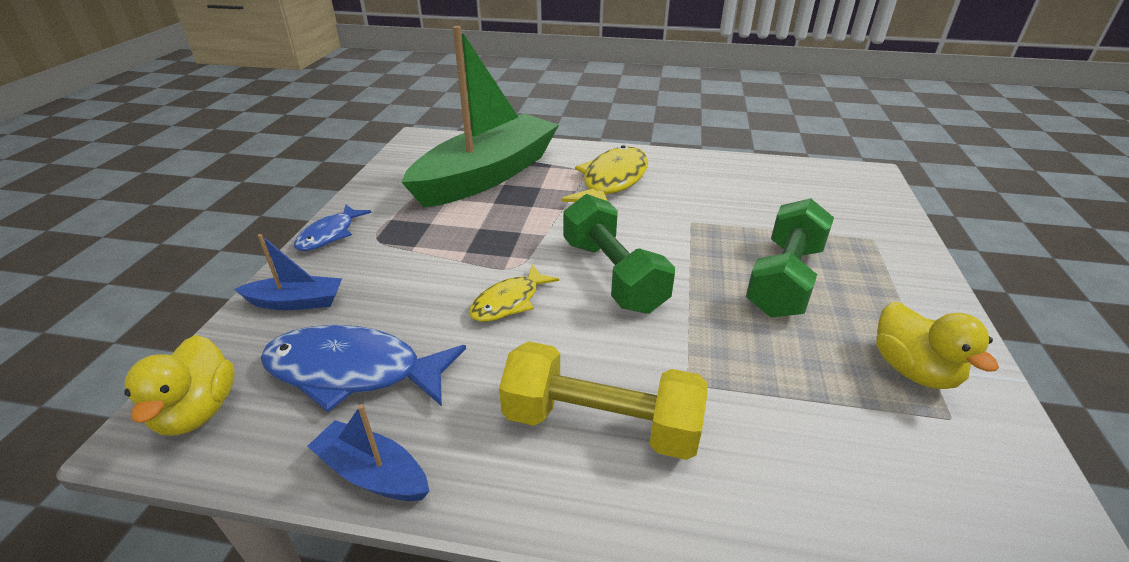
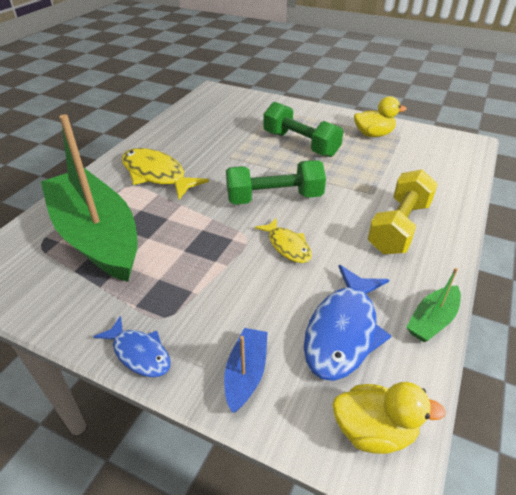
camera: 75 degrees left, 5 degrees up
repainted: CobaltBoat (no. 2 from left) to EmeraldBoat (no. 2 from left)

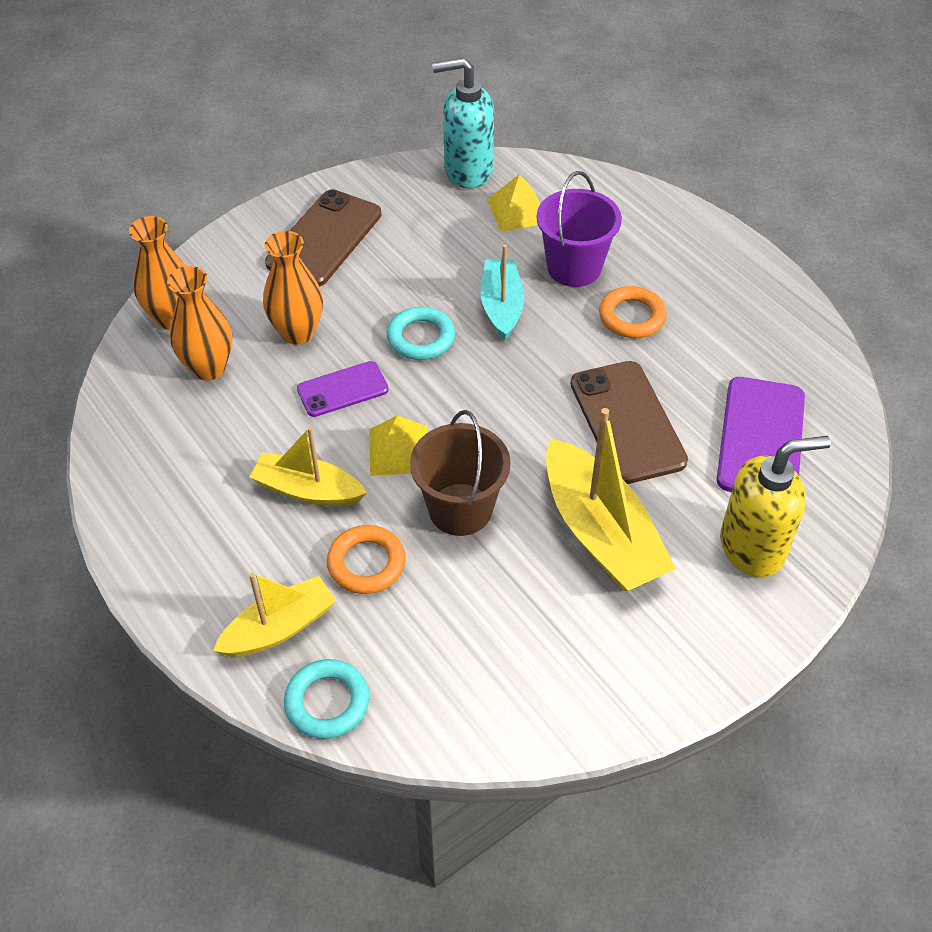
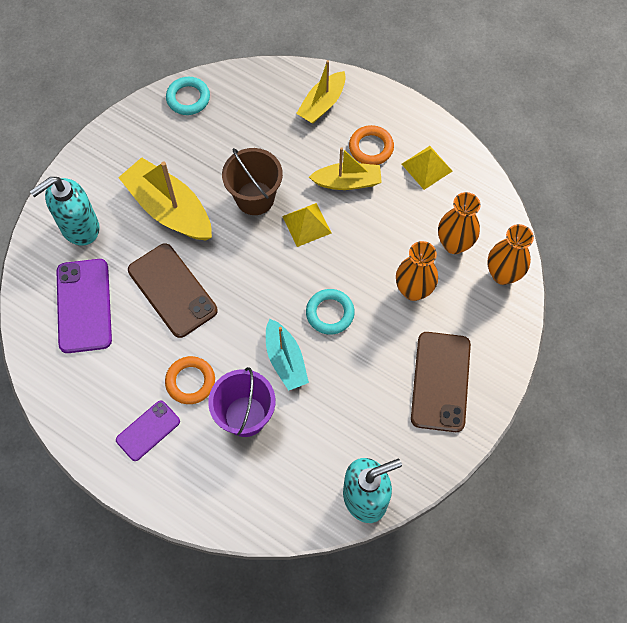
camera: 160 degrees right, 15 degrees up
shifted: AquaHoop (no. 1 from left); RoyalPurpleSmartphone (no. 1 from left in the first image) to RoyalPurpleSmartphone (no. 2 from left); OrangeHoop (no. 1 from left in the first image) to OrangeHoop (no. 2 from left); GoldenPyramidShape (no. 2 from left)
repainted: GoldenSoapPump to AquaSoapPump (no. 1 from left)

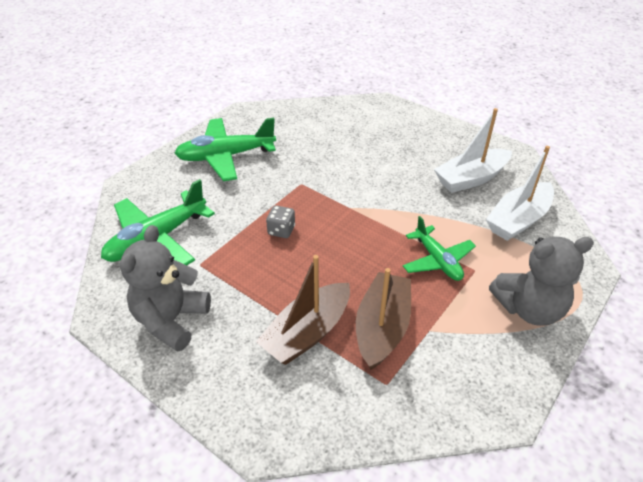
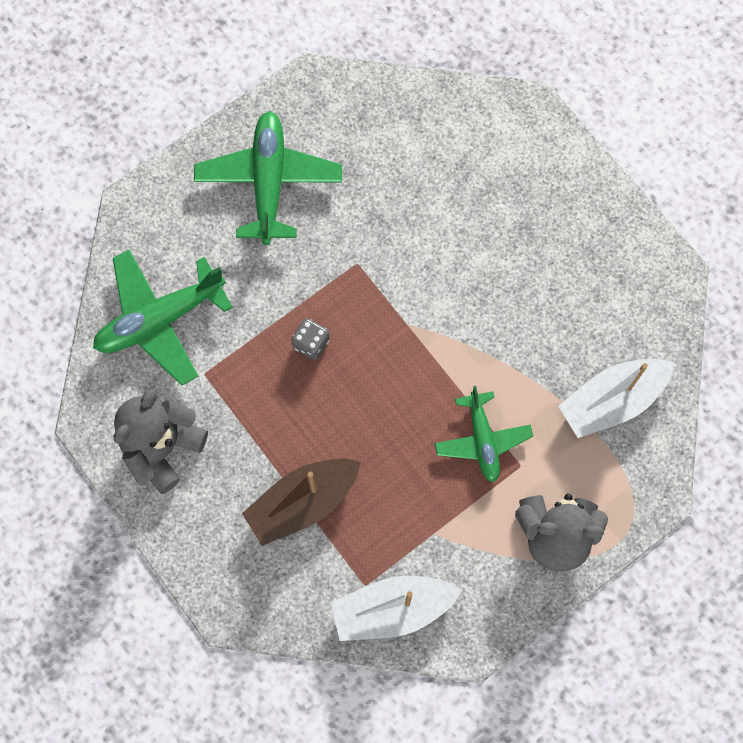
camera: 15 degrees right, 30 degrees up
gone: DarkBrownBoat (no. 2 from left)
shifted: PureWhiteBoat (no. 1 from left)
rotated: EmeraldAeroplane (no. 2 from left) 90 degrees clockwise

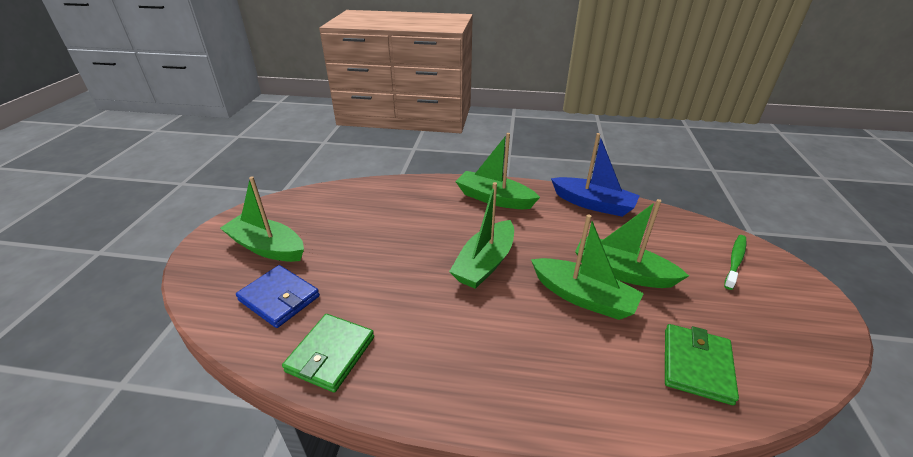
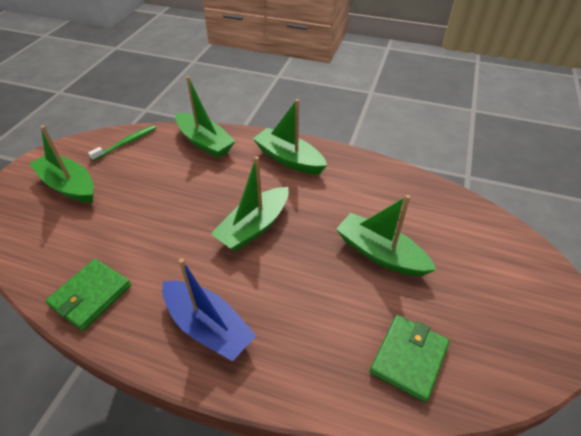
camera: 10 degrees right, 10 degrees up
gone: CobaltBillfold
shifted: EmeraldBoat (no. 4 from left in the first image) to EmeraldBoat (no. 2 from left); CobaltBoat; EmeraldToothBrush

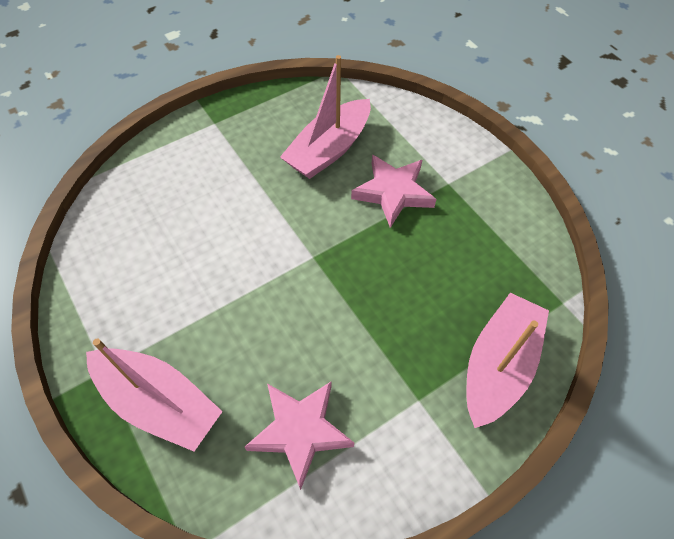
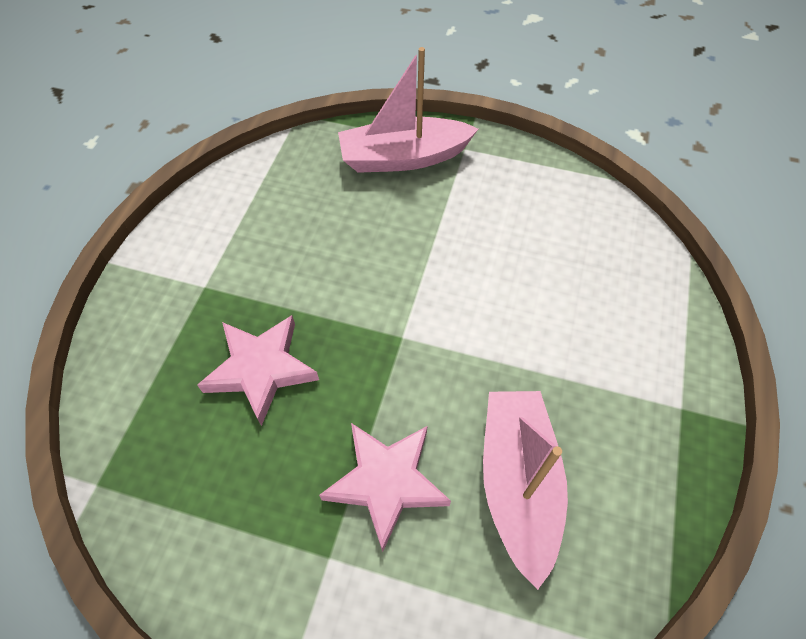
camera: 140 degrees right, 0 degrees up
gone: RosyBoat (no. 3 from left)
shifted: RosyStarShape (no. 1 from left)

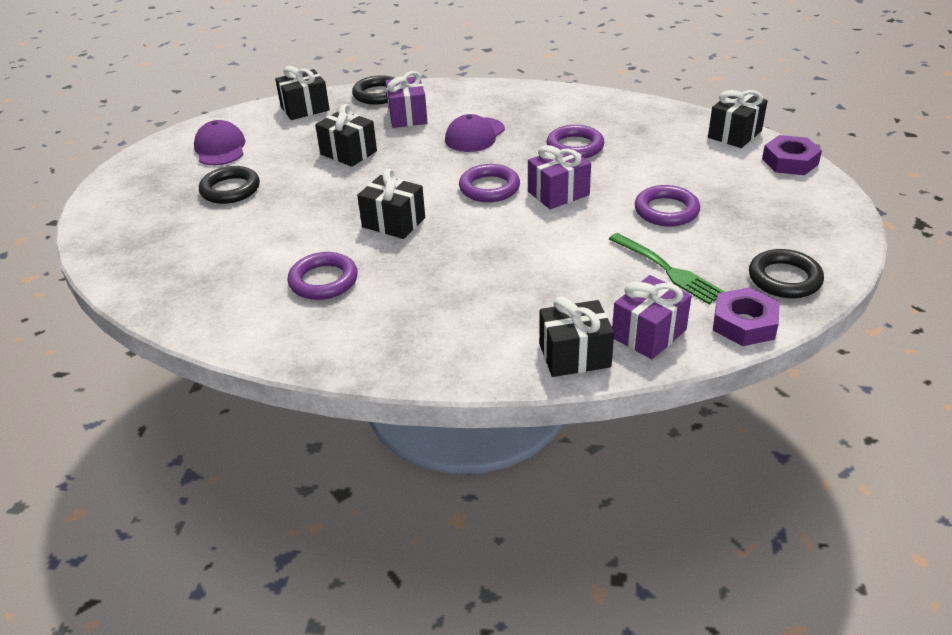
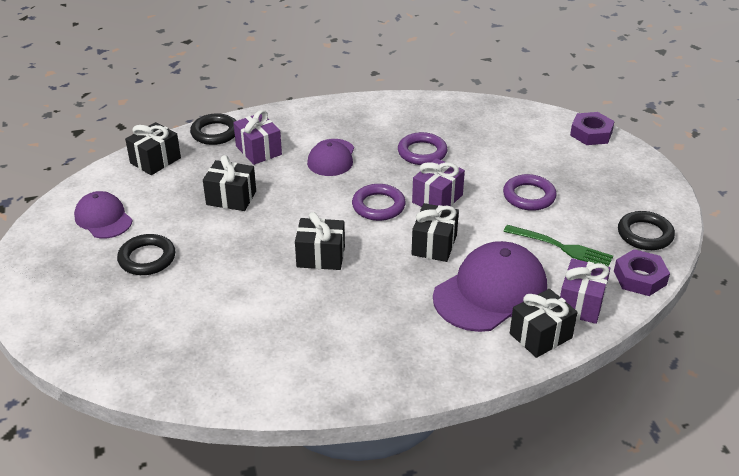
camera: 25 degrees left, 0 degrees up
gone: RoyalPurpleHoop (no. 1 from left)
new: RoyalPurplePeakedCap (no. 3 from left)
shifted: JetBlackPresent (no. 5 from left in the first image) to JetBlackPresent (no. 4 from left)

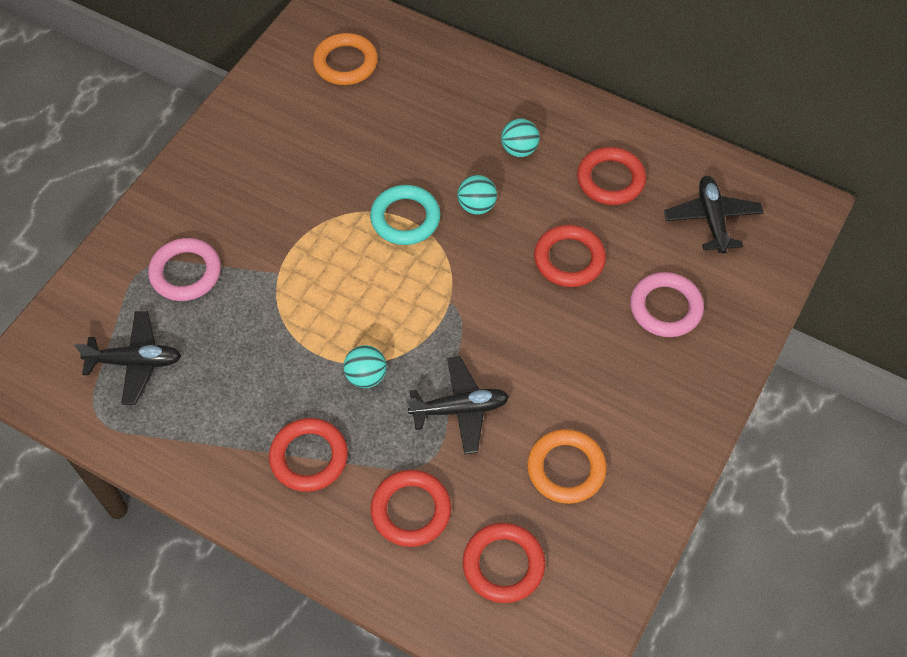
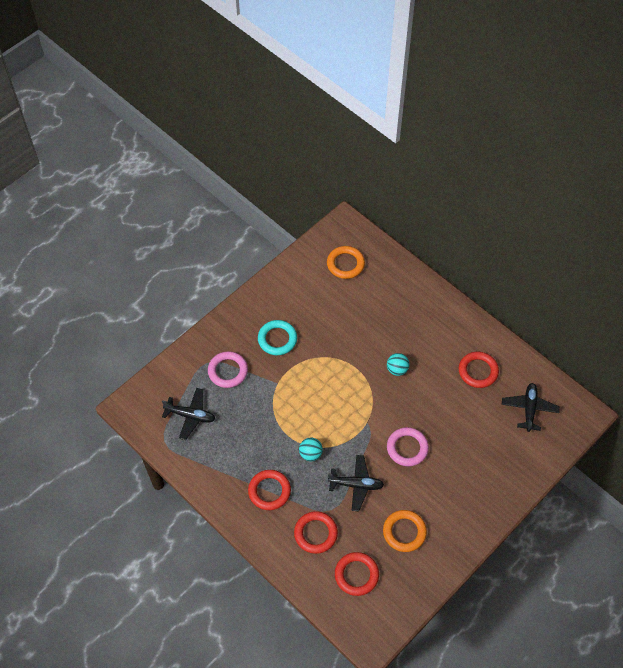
camera: 15 degrees right, 0 degrees up
gone: AquaPlayBall (no. 3 from left); ScarletHoop (no. 4 from left)
shifted: AquaHoop; RosyHoop (no. 2 from left)

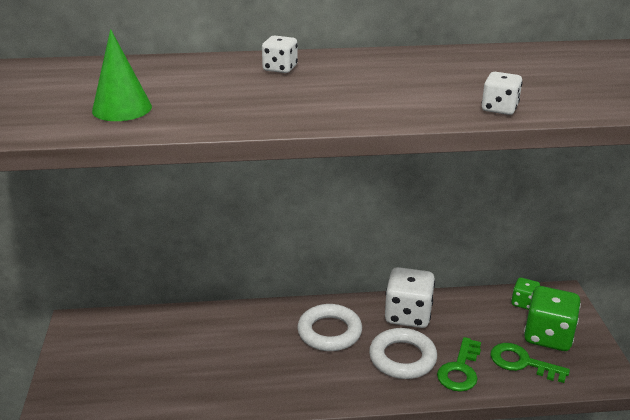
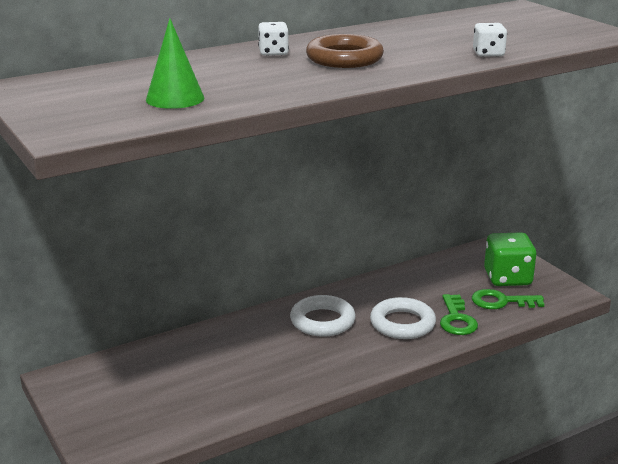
camera: 25 degrees left, 5 degrees down
gone: PureWhiteDie (no. 2 from left); EmeraldDie (no. 1 from left)
new: DarkBrownHoop

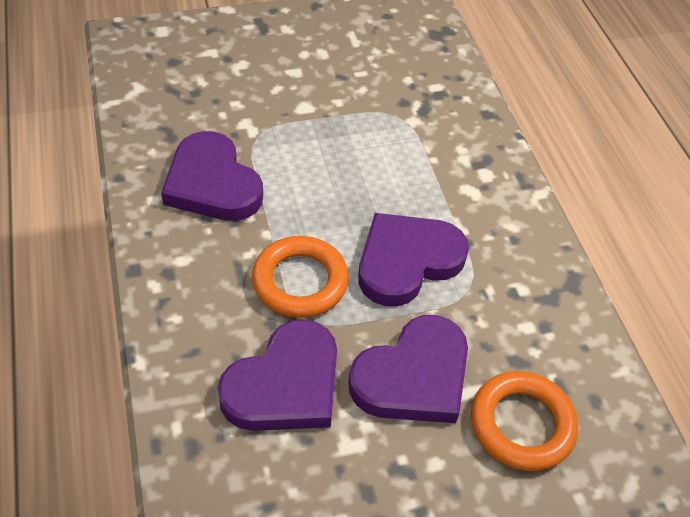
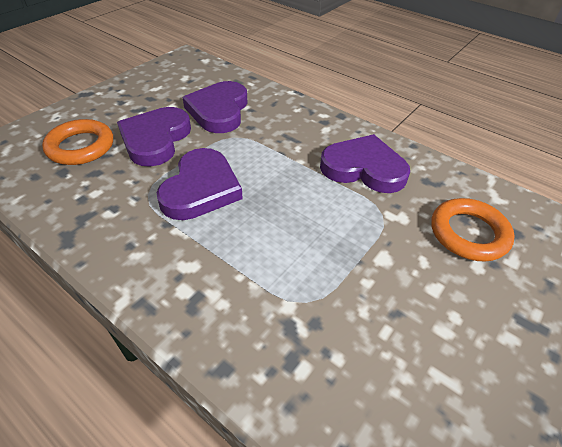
camera: 145 degrees right, 5 degrees down
shifted: OrangeHoop (no. 1 from left in the first image) to OrangeHoop (no. 2 from left)

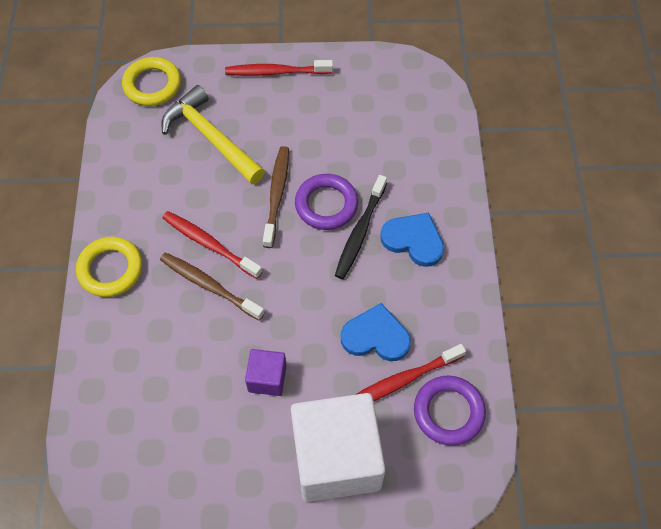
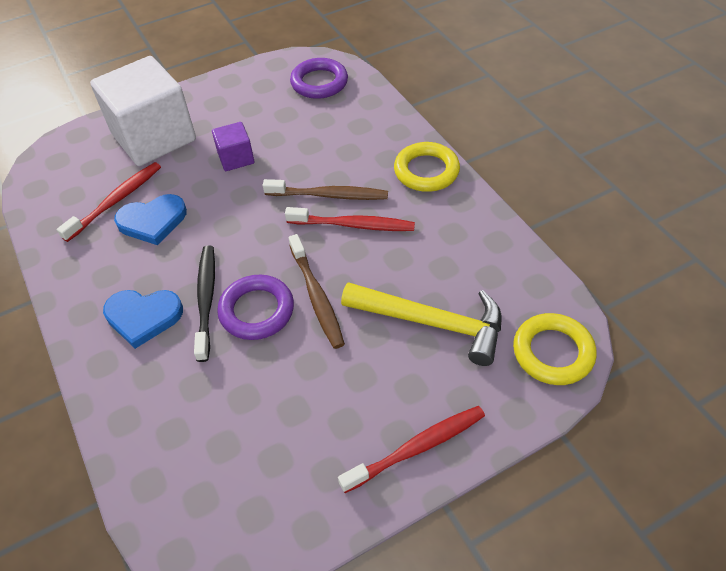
camera: 155 degrees right, 10 degrees down
shifted: RoyalPurpleHoop (no. 2 from left)

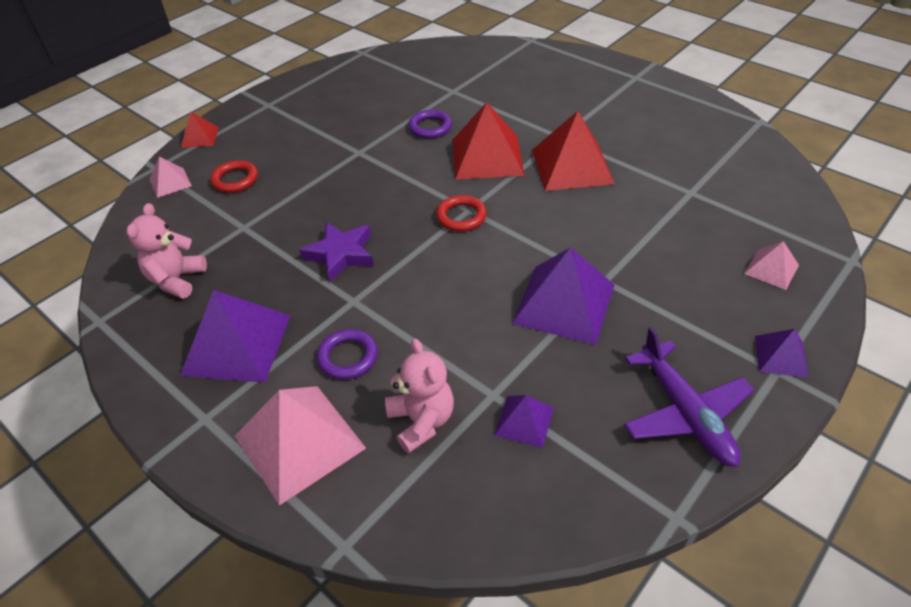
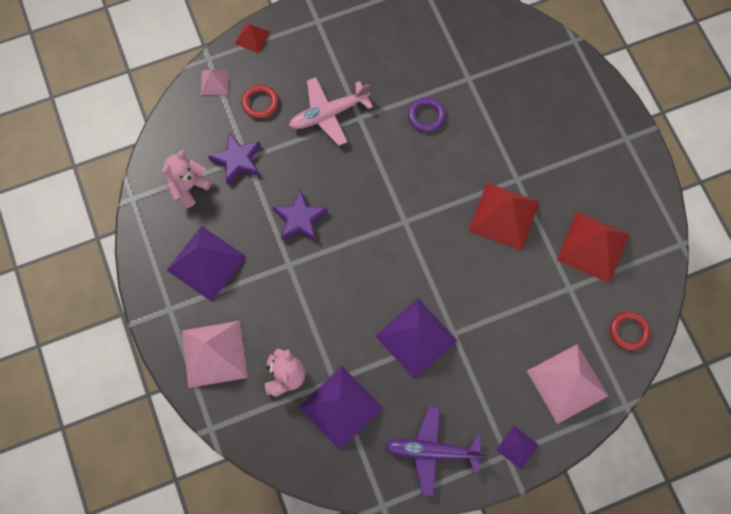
camera: 25 degrees right, 25 degrees up
gone: RoyalPurpleHoop (no. 1 from left)
new: RoyalPurpleStarShape (no. 1 from left); RosyAeroplane
shifted: ScarletHoop (no. 2 from left); ScarletPyramidShape (no. 2 from left in the first image) to ScarletPyramidShape (no. 3 from left)
rotated: RoyalPurpleAeroplane 90 degrees clockwise
scaled: RoyalPurplePyramidShape (no. 2 from left) x1.96; RosyPyramidShape (no. 3 from left) x1.96

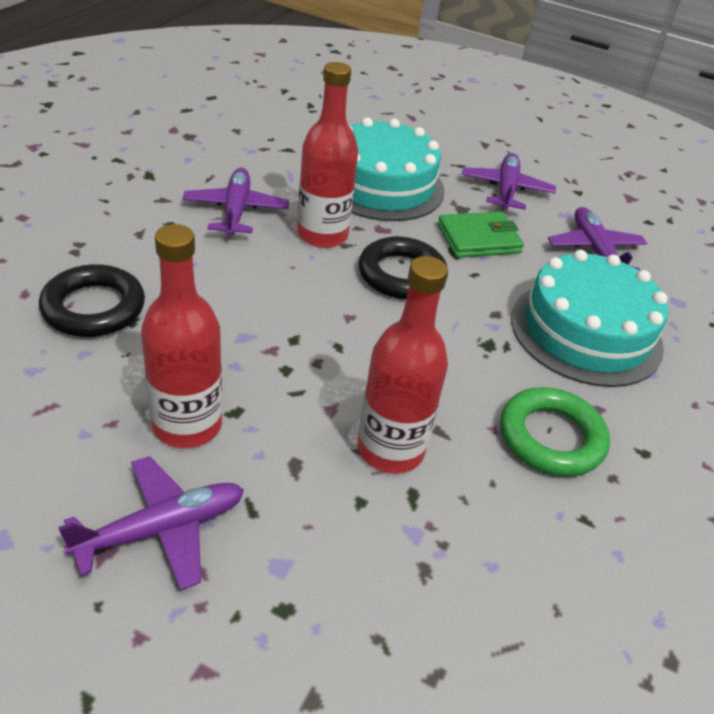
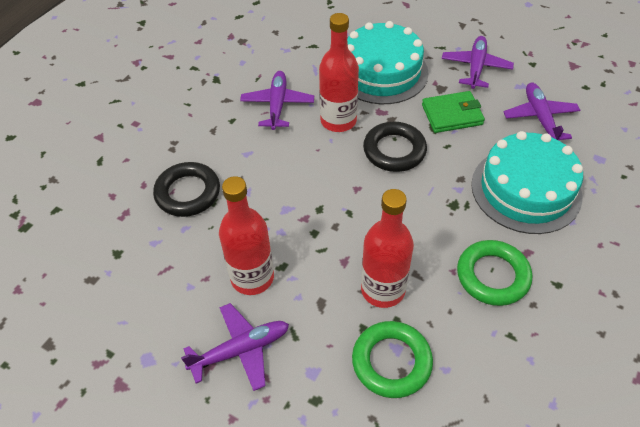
camera: 10 degrees right, 10 degrees up
new: EmeraldHoop (no. 1 from left)

